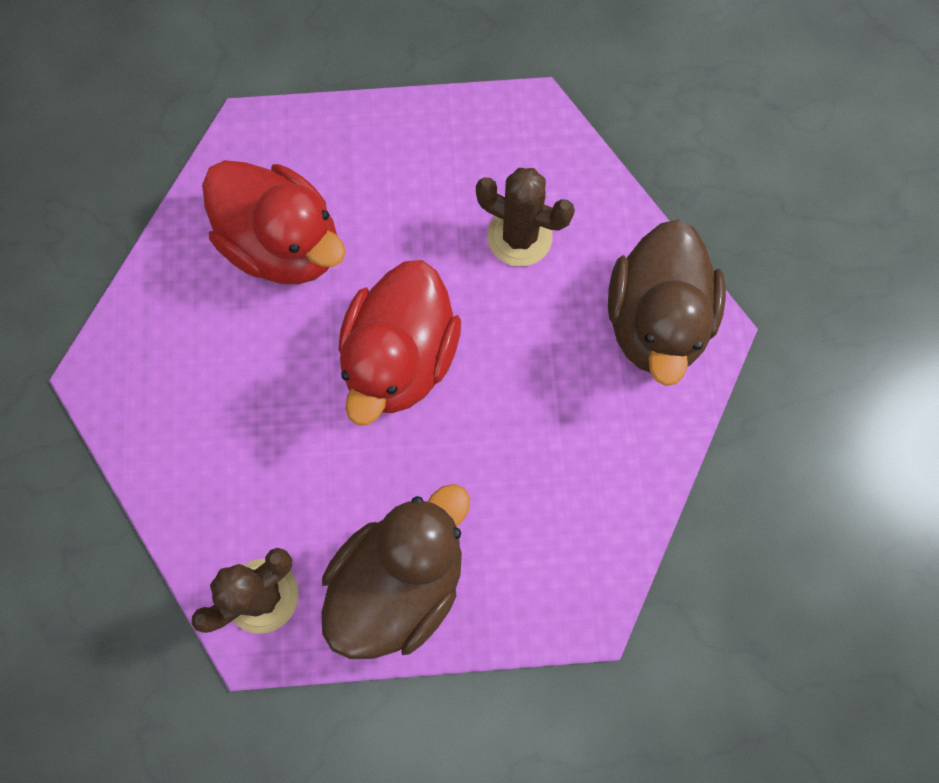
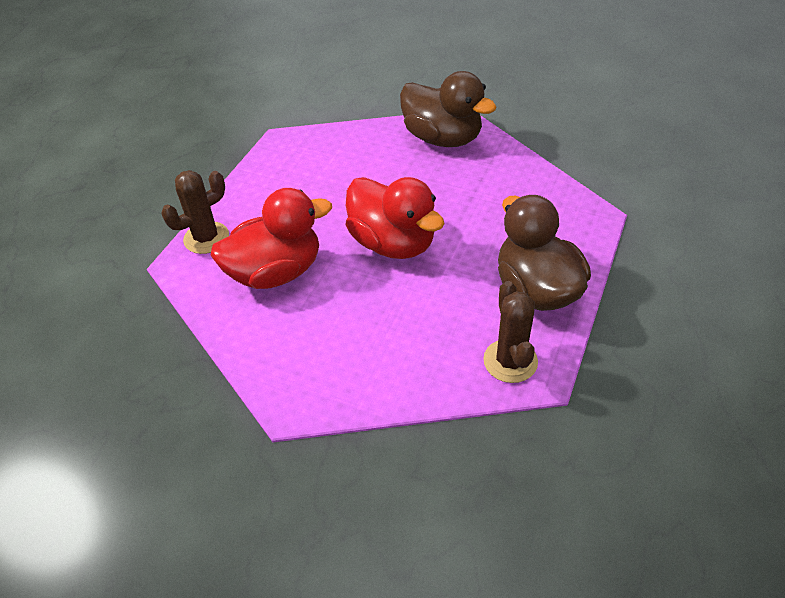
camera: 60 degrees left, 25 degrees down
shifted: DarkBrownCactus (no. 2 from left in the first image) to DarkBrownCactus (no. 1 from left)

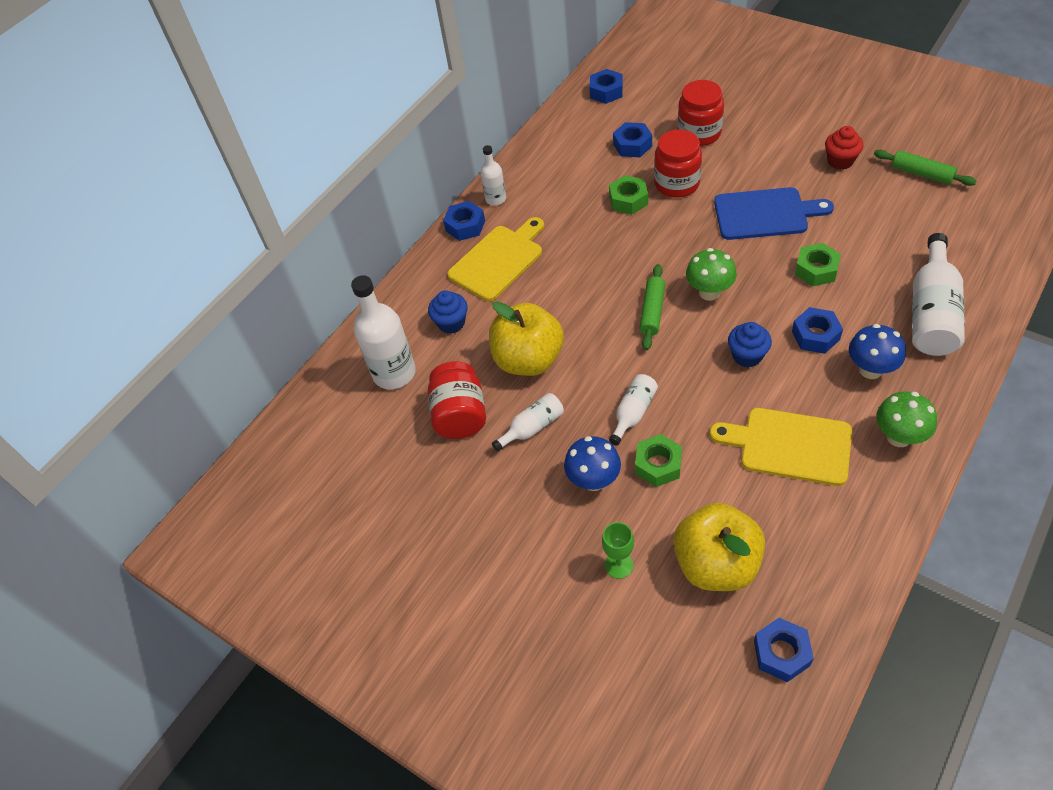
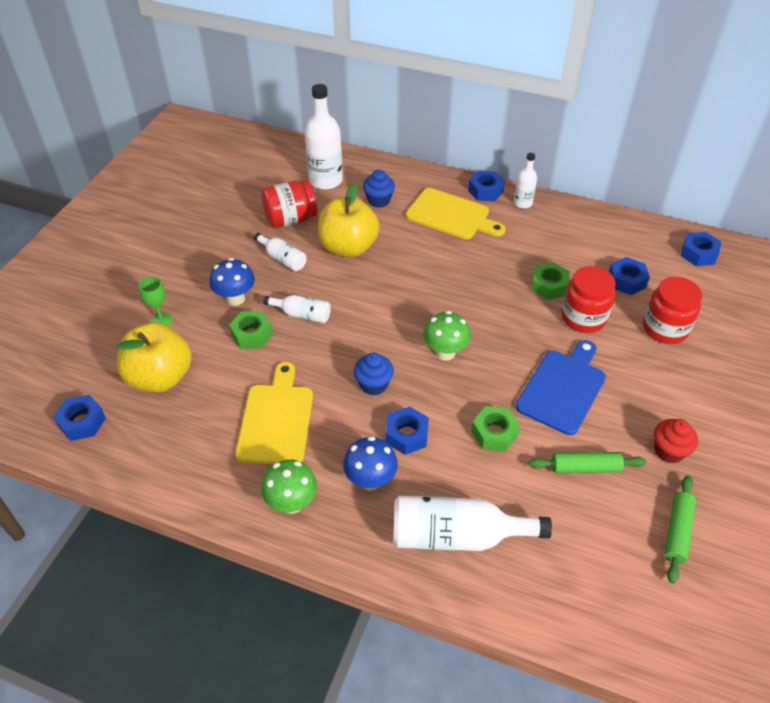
camera: 70 degrees right, 5 degrees down
shifted: EmeraldRollingPin (no. 1 from left)
rotated: CobaltCuttingBoard 135 degrees counterclockwise

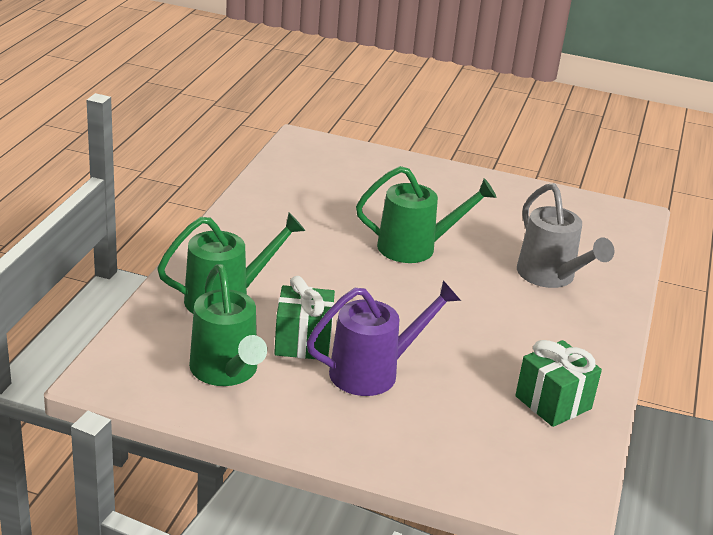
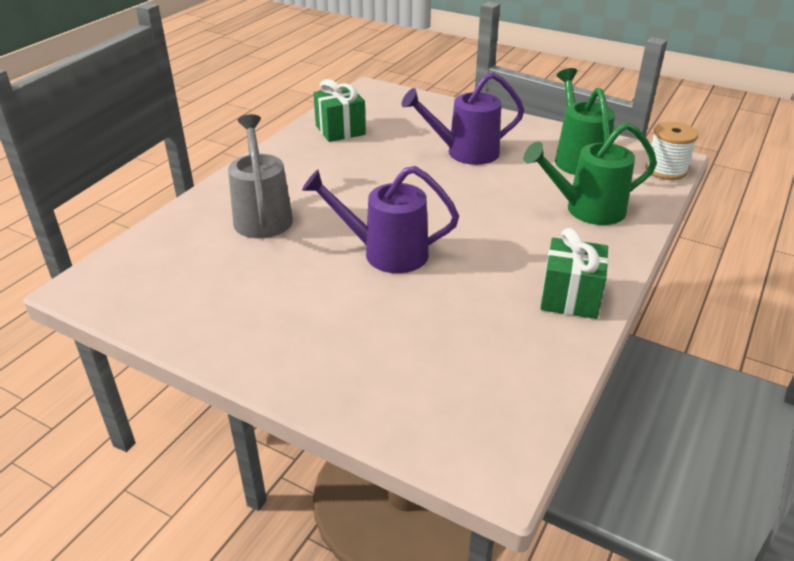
camera: 165 degrees left, 5 degrees up
new: PureWhiteBobbin
shifted: EmeraldPresent (no. 1 from left in the first image) to EmeraldPresent (no. 2 from left)
repainted: EmeraldSprinklingCan (no. 3 from left) to RoyalPurpleSprinklingCan (no. 1 from left)

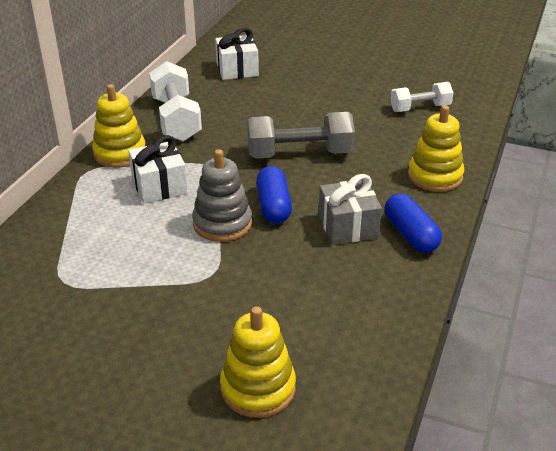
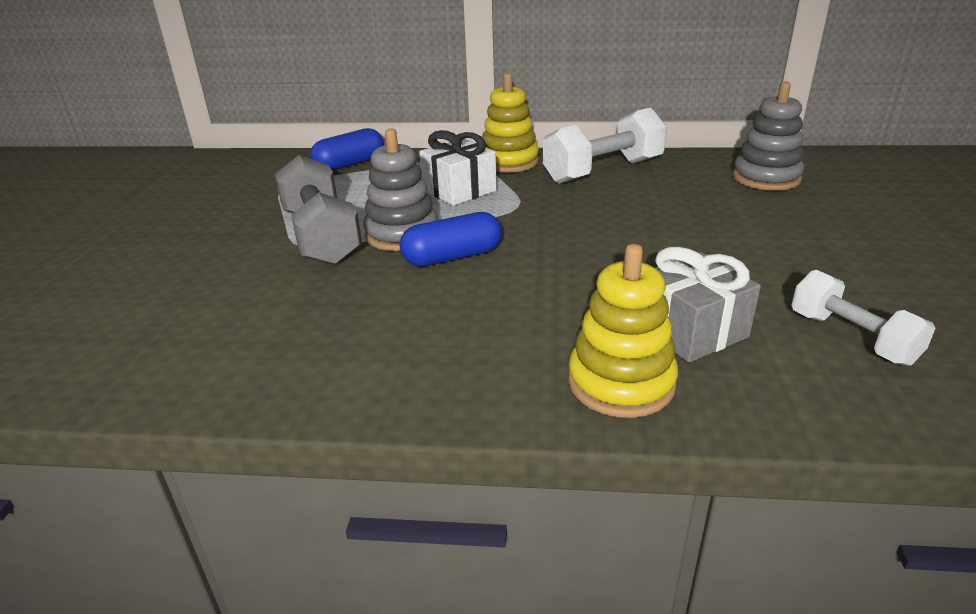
camera: 75 degrees right, 5 degrees down
gone: GoldenRingStacker (no. 2 from left)
shifted: AshGreyHandWeight; AshGreyPresent; CobaltCapsule (no. 2 from left in the first image) to CobaltCapsule (no. 1 from left)
swapped: PureWhitePresent (no. 2 from left) to AshGreyRingStacker (no. 2 from left)

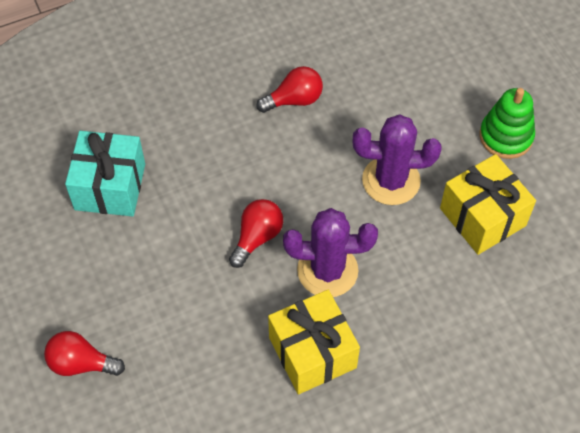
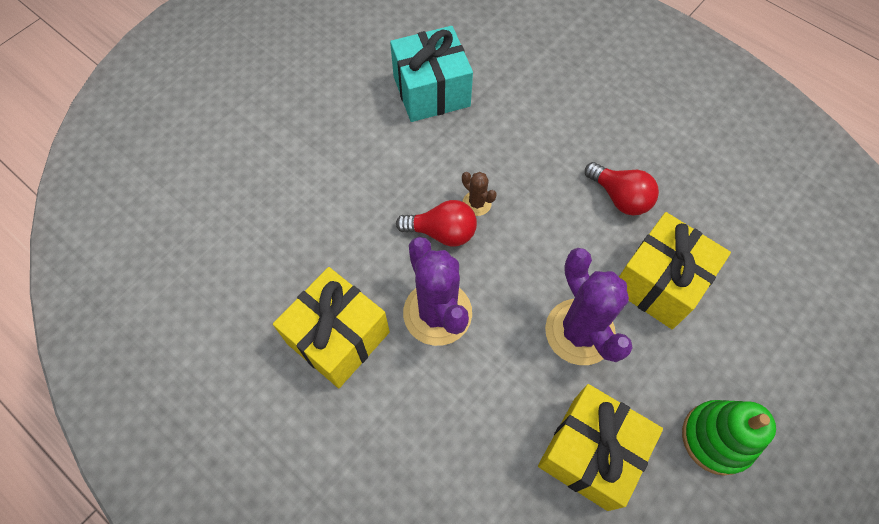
camera: 65 degrees right, 5 degrees up
gone: ScarletLightBulb (no. 1 from left)
new: DarkBrownCactus; GoldenPresent (no. 3 from left)

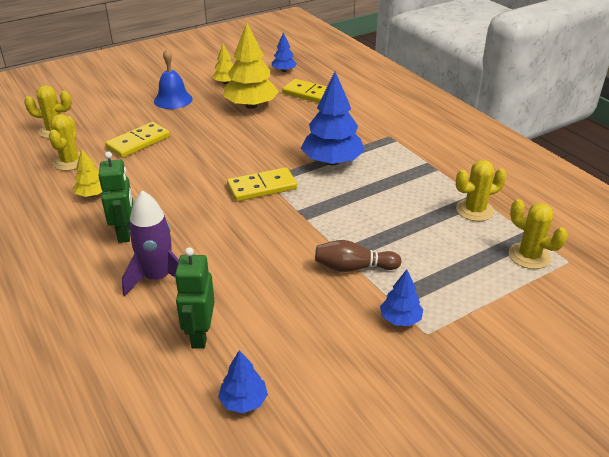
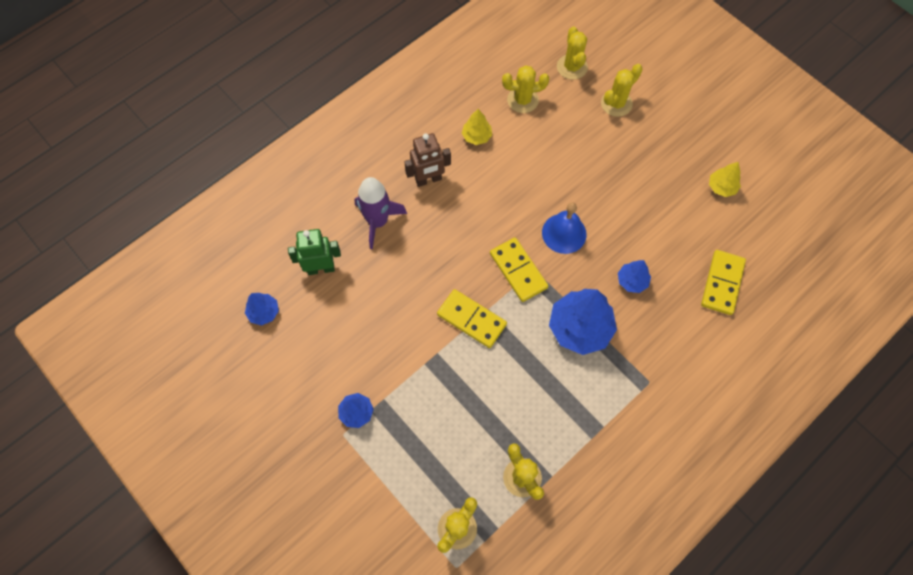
camera: 80 degrees right, 30 degrees up
gone: GoldenFirTree (no. 3 from left); DarkBrownTenpin
new: GoldenCactus (no. 5 from left)
shifted: GoldenDominoTile (no. 1 from left); CobaltHandBell; CobaltFirTree (no. 2 from left in the first image) to CobaltFirTree (no. 4 from left)
repainted: EmeraldToyRobot (no. 1 from left) to DarkBrownToyRobot

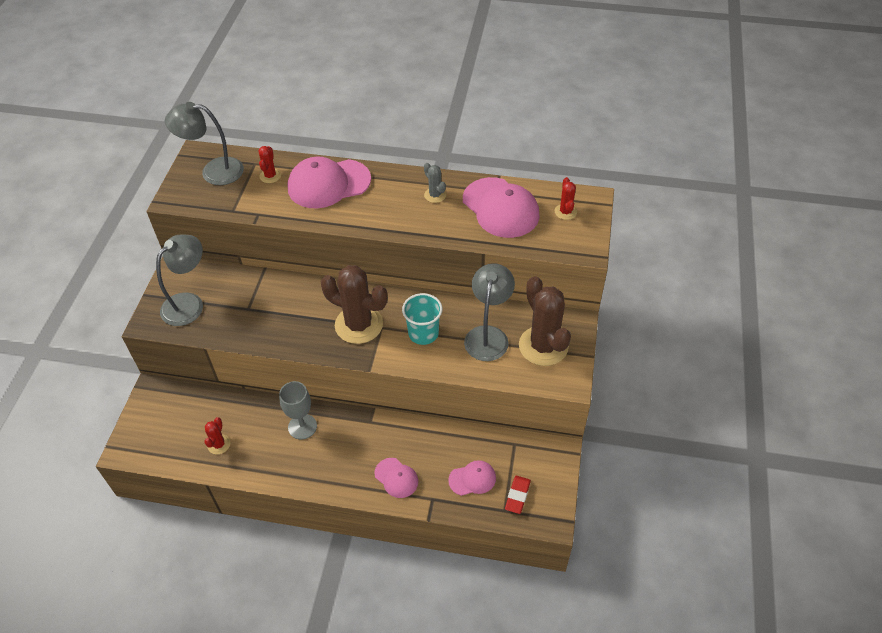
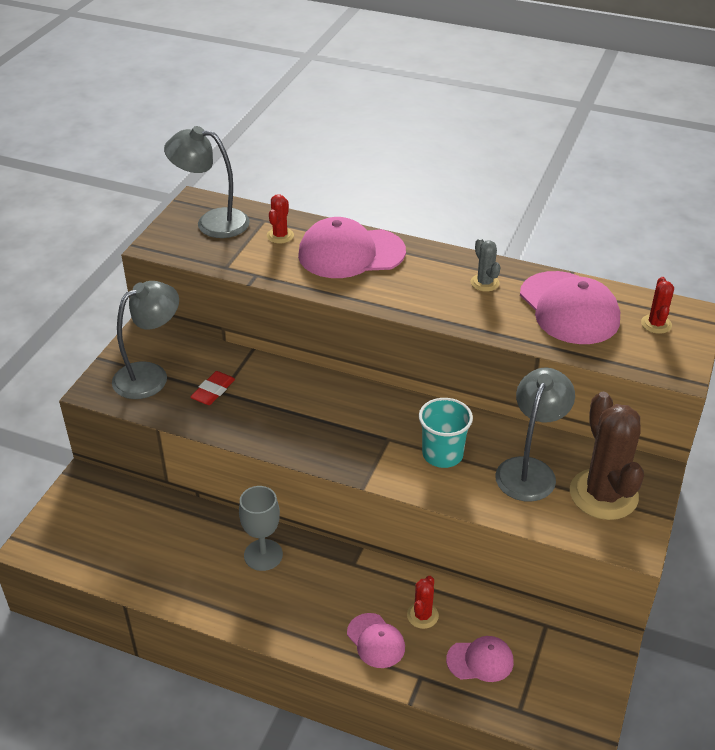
camera: 10 degrees right, 10 degrees down
gone: DarkBrownCactus (no. 1 from left)
shifted: ScarletCactus (no. 1 from left in the first image) to ScarletCactus (no. 2 from left); ScarletPencilEraser

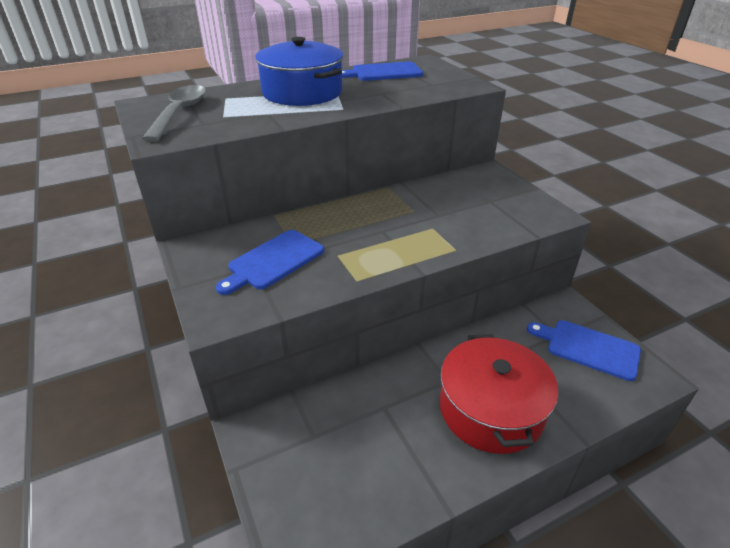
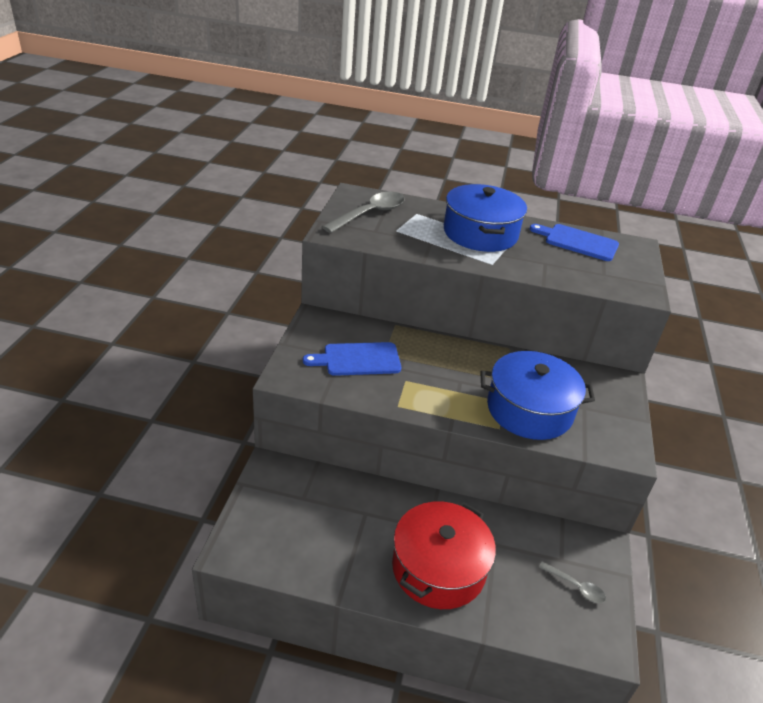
camera: 35 degrees right, 0 degrees up
new: CobaltPot (no. 2 from left)
swapped: CobaltCuttingBoard (no. 3 from left) to AshGreyTablespoon (no. 2 from left)

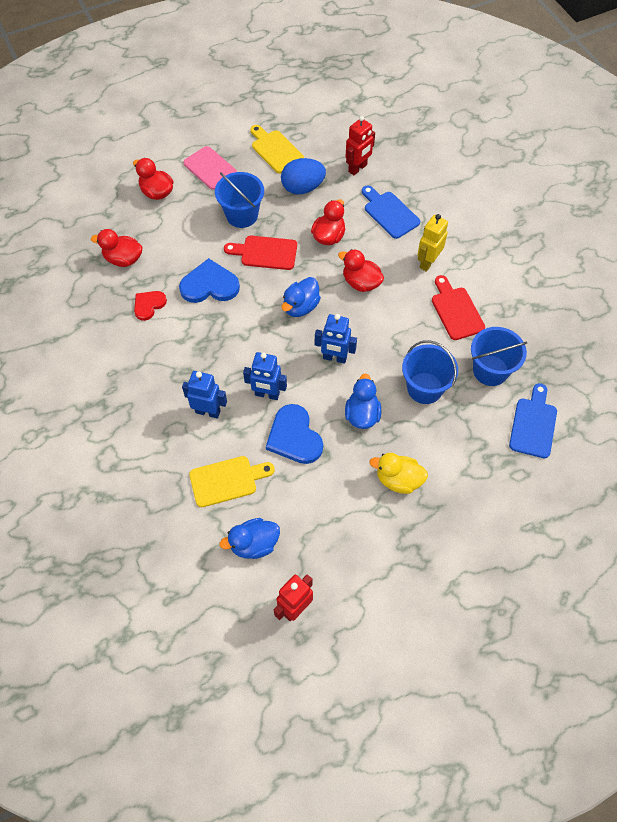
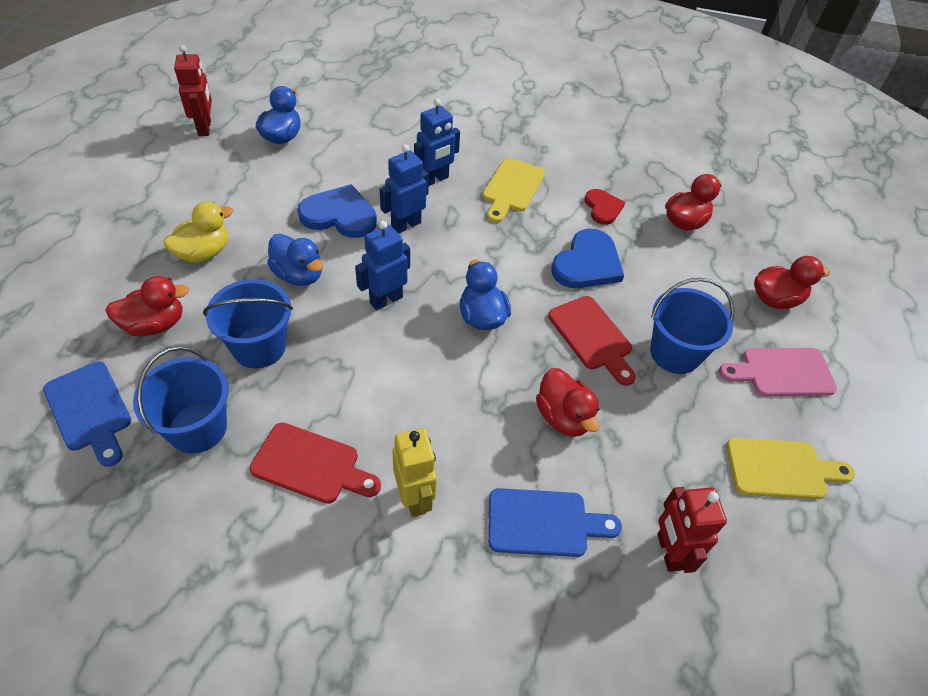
camera: 125 degrees right, 10 degrees down
gone: CobaltEggShape
shifted: GoldenCuttingBoard (no. 1 from left); ScarletToyDuck (no. 4 from left in the first image) to ScarletToyDuck (no. 1 from left)
rotated: ScarletCuttingBoard (no. 1 from left in the first image) 105 degrees clockwise

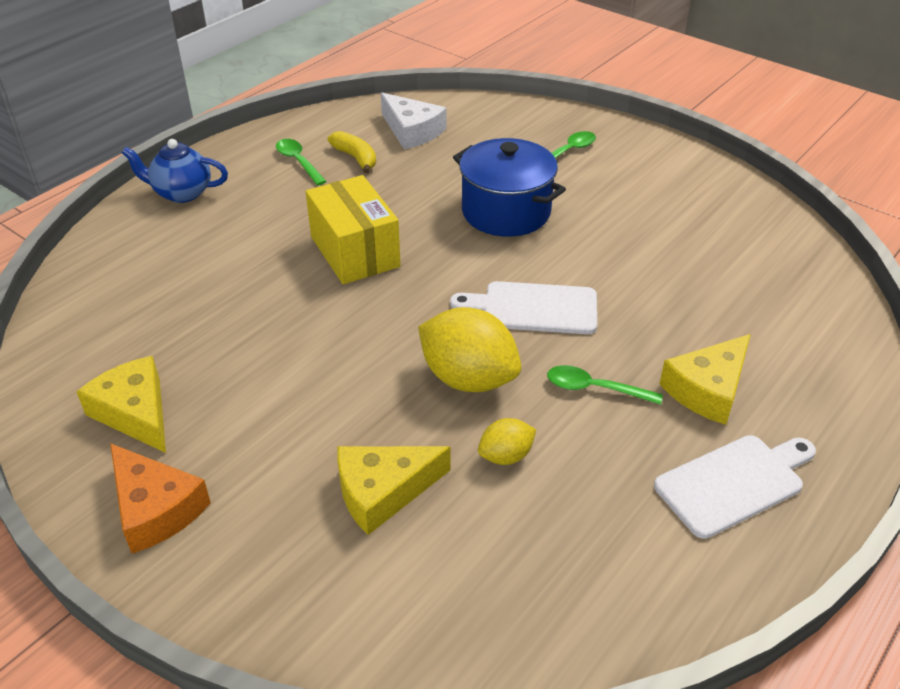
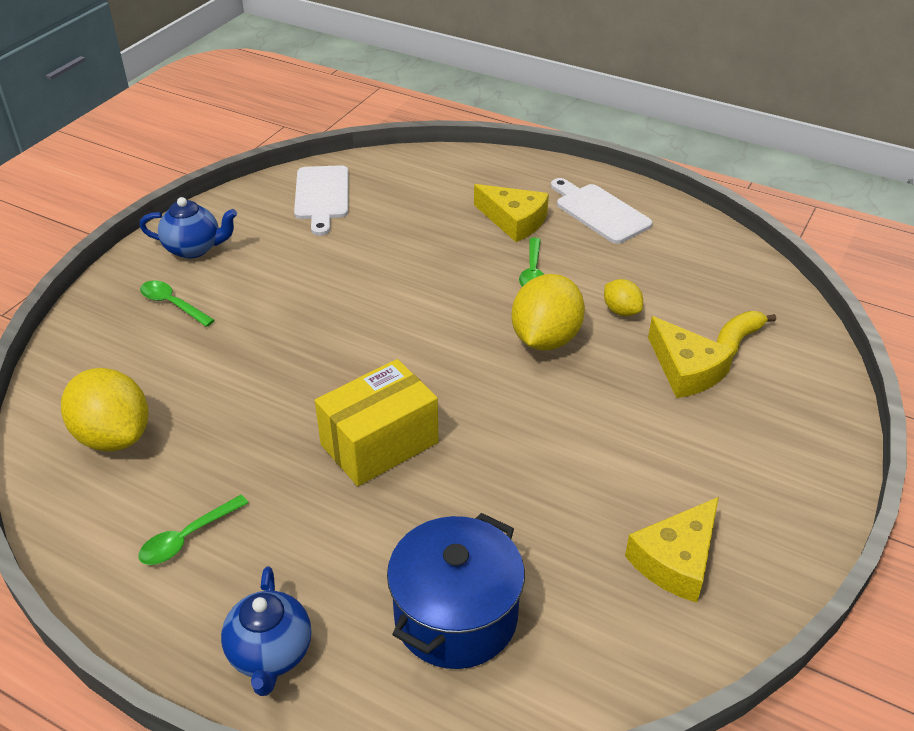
camera: 100 degrees left, 0 degrees up
gone: OrangeCheeseWedge
new: CobaltChinaTeapot (no. 1 from left)
shifted: GoldenBanana; PureWhiteCuttingBoard (no. 1 from left); CobaltPot
swapped: PureWhiteCheeseWedge to GoldenToyLemon (no. 1 from left)

